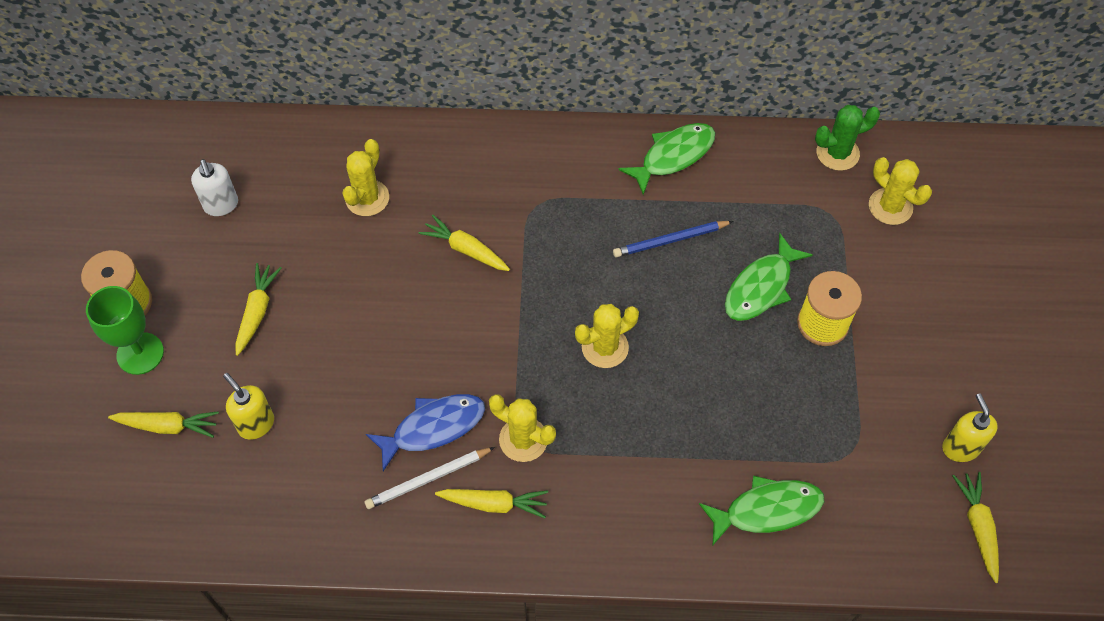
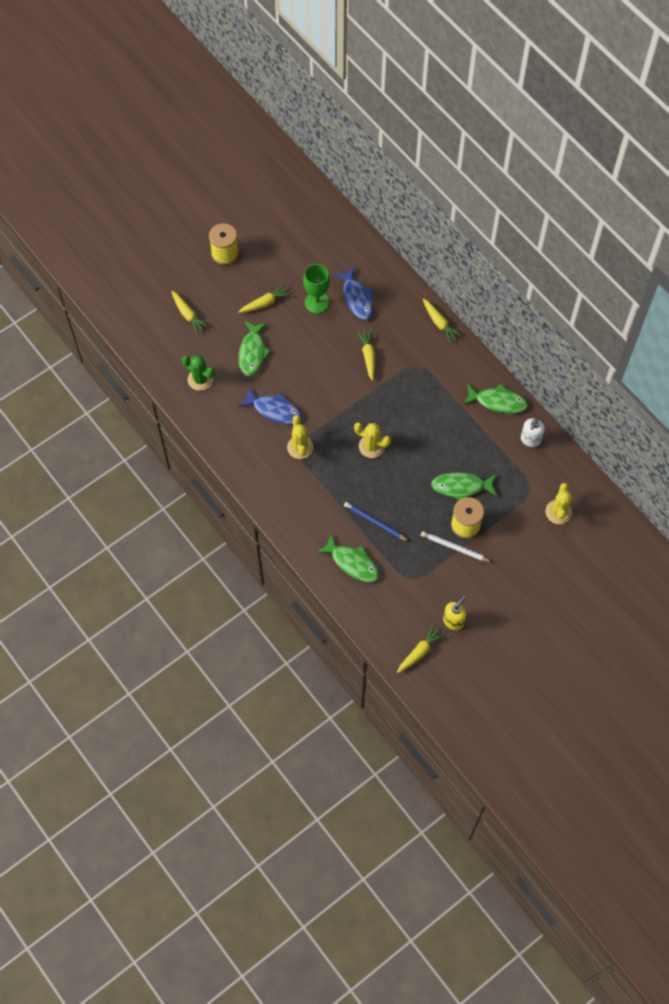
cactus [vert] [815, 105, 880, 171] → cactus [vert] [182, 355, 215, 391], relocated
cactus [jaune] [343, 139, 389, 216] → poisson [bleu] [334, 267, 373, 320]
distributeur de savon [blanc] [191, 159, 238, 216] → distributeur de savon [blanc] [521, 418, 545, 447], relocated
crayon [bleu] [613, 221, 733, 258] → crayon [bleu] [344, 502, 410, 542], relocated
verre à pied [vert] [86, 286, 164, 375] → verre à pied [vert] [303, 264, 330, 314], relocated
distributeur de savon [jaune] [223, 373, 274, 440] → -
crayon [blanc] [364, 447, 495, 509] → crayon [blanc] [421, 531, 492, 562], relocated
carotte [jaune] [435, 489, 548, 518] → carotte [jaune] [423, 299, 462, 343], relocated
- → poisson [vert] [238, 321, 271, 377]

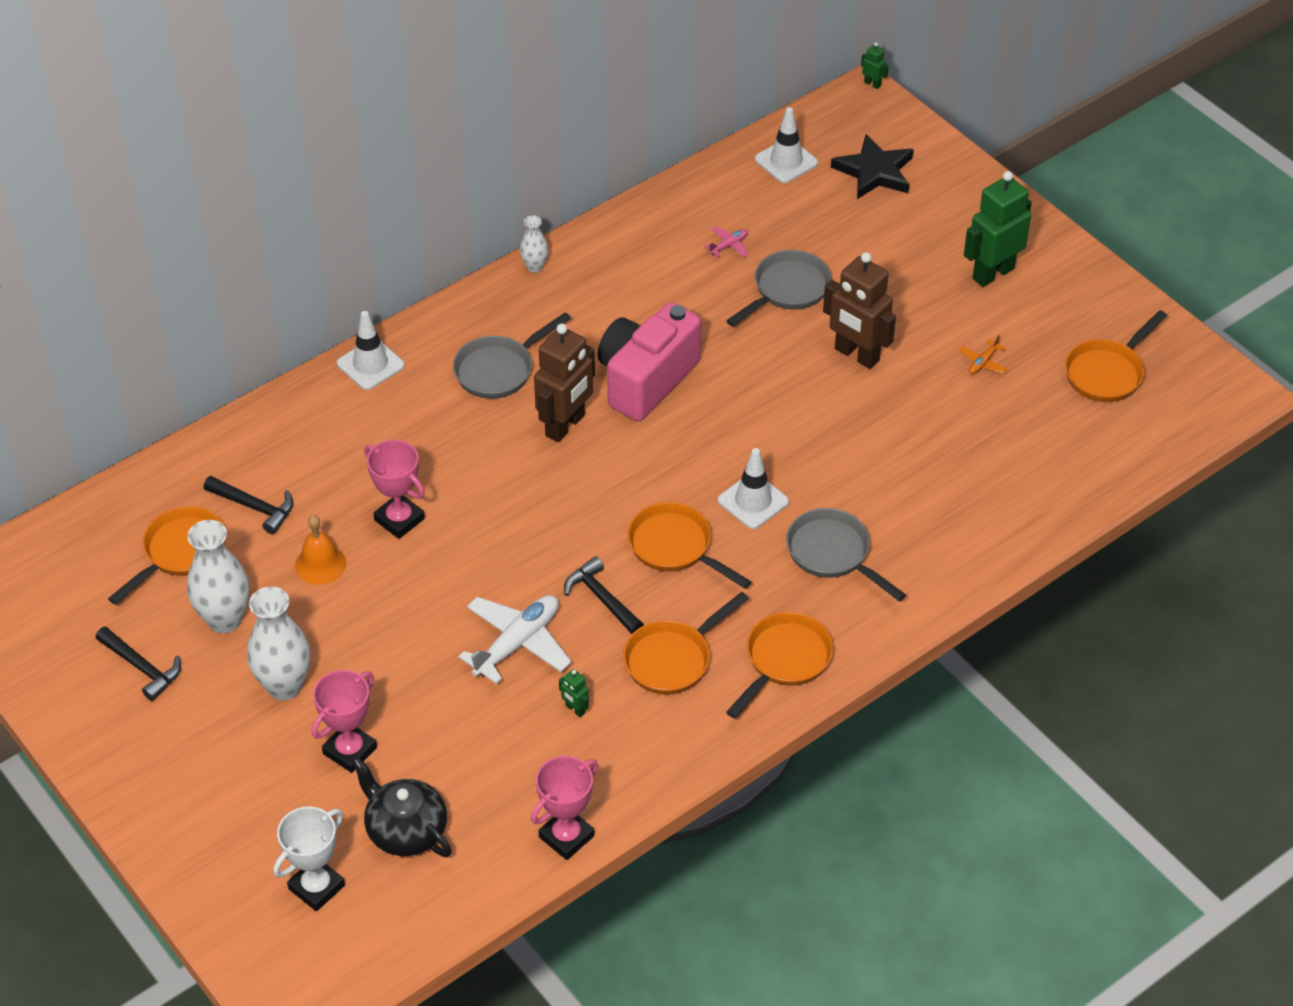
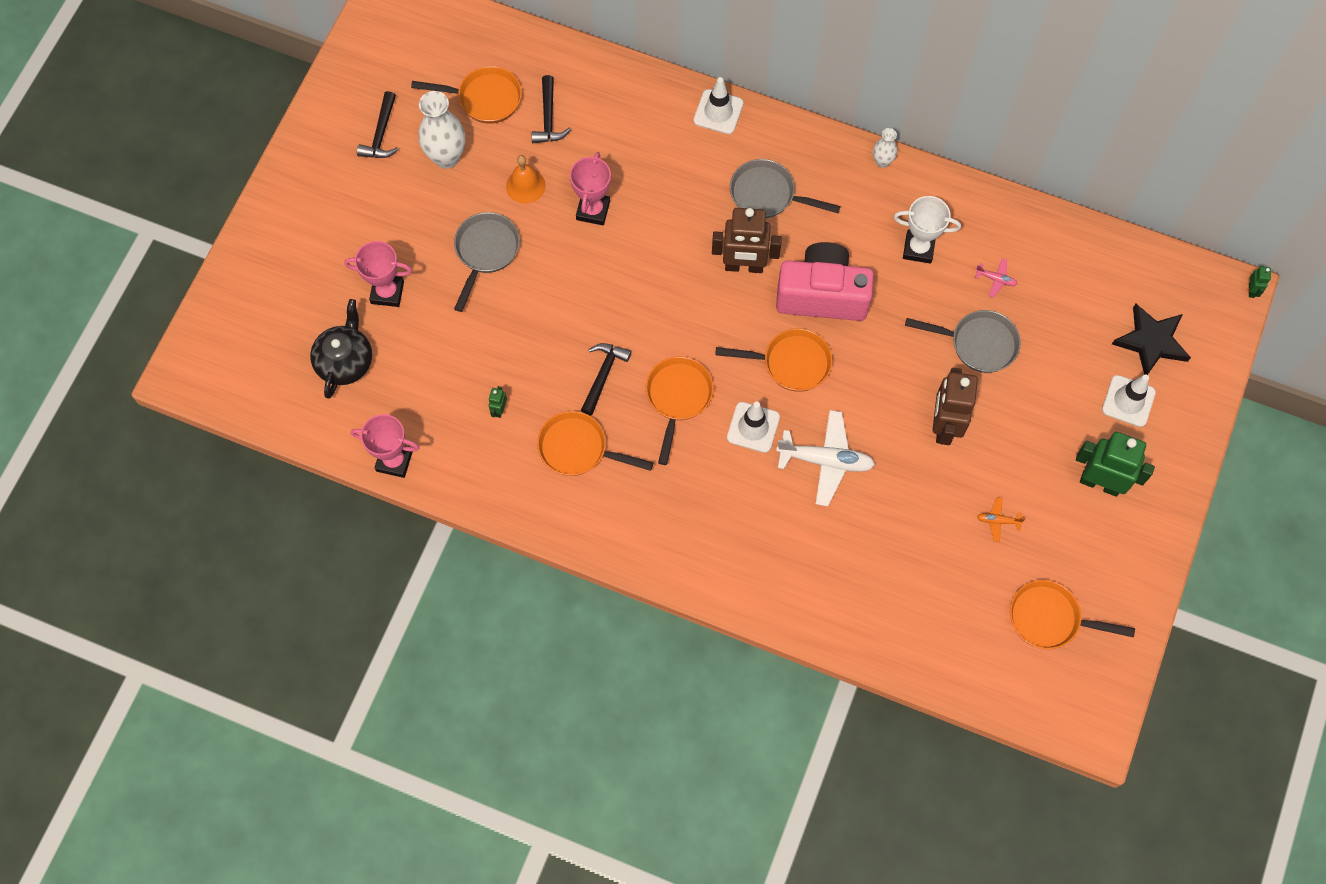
cône de chantier [blanc] [755, 107, 818, 183] → cône de chantier [blanc] [1102, 374, 1156, 427], relocated
poêle [gris] [786, 508, 906, 601] → poêle [gris] [454, 212, 520, 312], relocated
vase [blanc] [247, 587, 310, 700] → -
avion [blanc] [458, 595, 572, 684] → avion [blanc] [776, 410, 875, 506], relocated
poêle [orange] [726, 612, 833, 718] → poêle [orange] [715, 328, 833, 392], relocated
trophée [blanc] [273, 806, 345, 911] → trophée [blanc] [894, 196, 961, 264], relocated

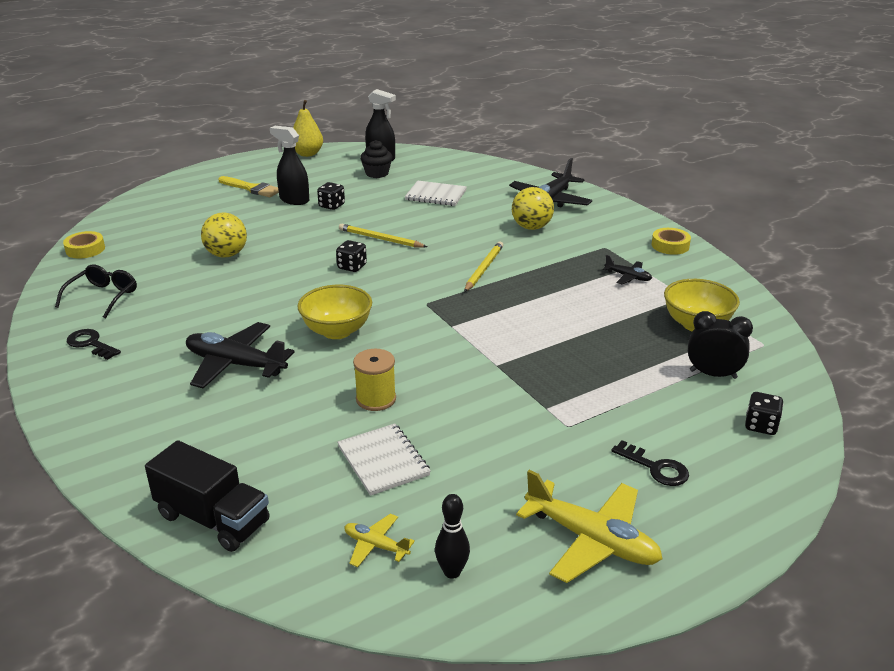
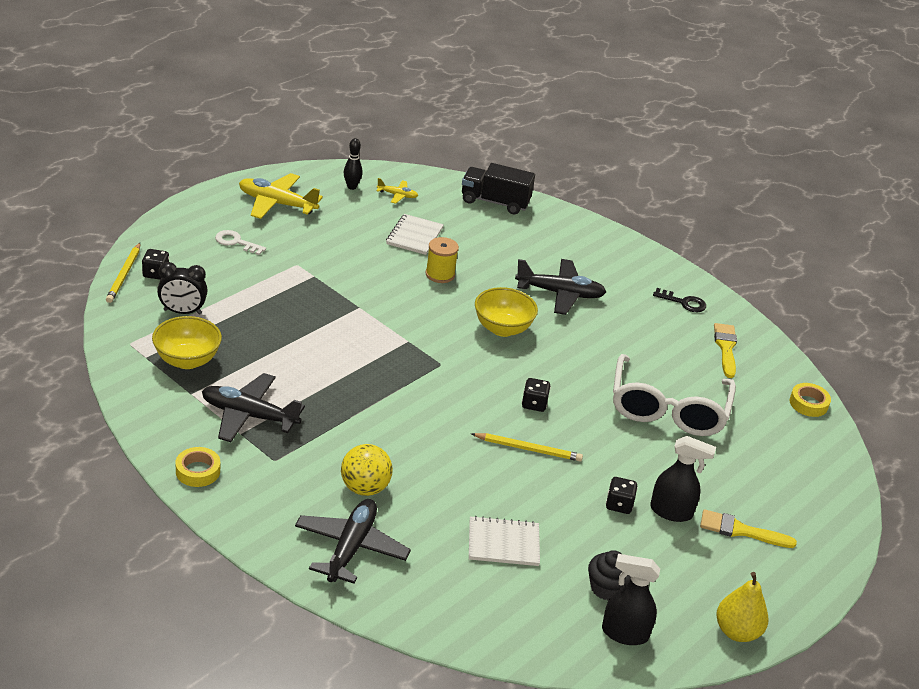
balle [jaune] [201, 212, 247, 258] → lunettes [blanc] [613, 354, 736, 436]
crayon [jaune] [464, 241, 503, 292] → crayon [jaune] [106, 243, 140, 303], relocated
avion [noir] [603, 255, 652, 285] → avion [noir] [202, 373, 305, 442], x1.99
lunettes [noir] [55, 264, 137, 318] → pinceau [jaune] [714, 323, 737, 378]
carnet [blanc] [337, 424, 431, 496] → carnet [blanc] [386, 214, 444, 255], 60 degrees clockwise
clé [noir] [611, 440, 689, 486] → clé [blanc] [215, 230, 266, 255]

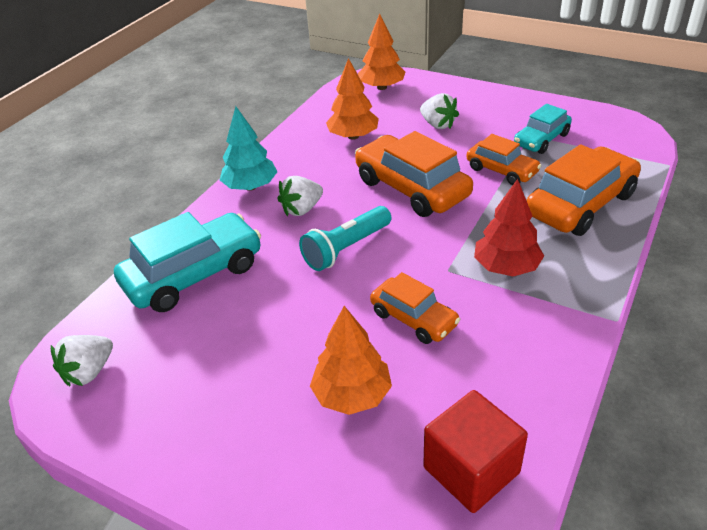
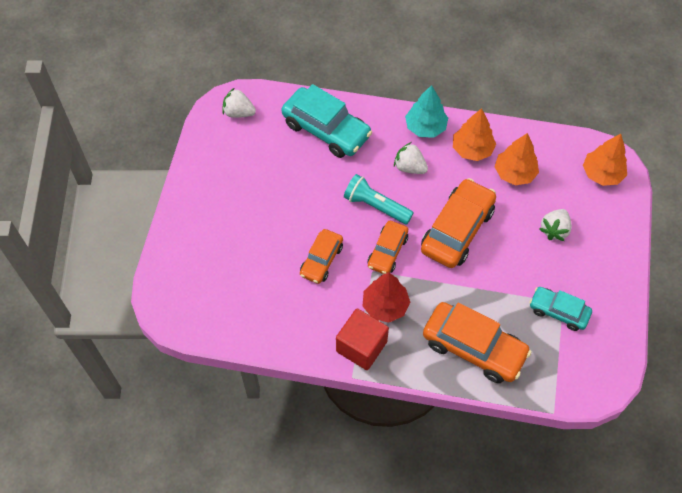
voiture [orange] [466, 134, 541, 185] → voiture [orange] [367, 221, 408, 274], relocated
arbre [orange] [310, 306, 392, 415] → arbre [orange] [453, 108, 496, 161], relocated
cube [rouge] [423, 390, 528, 513] → cube [rouge] [336, 308, 389, 370], relocated

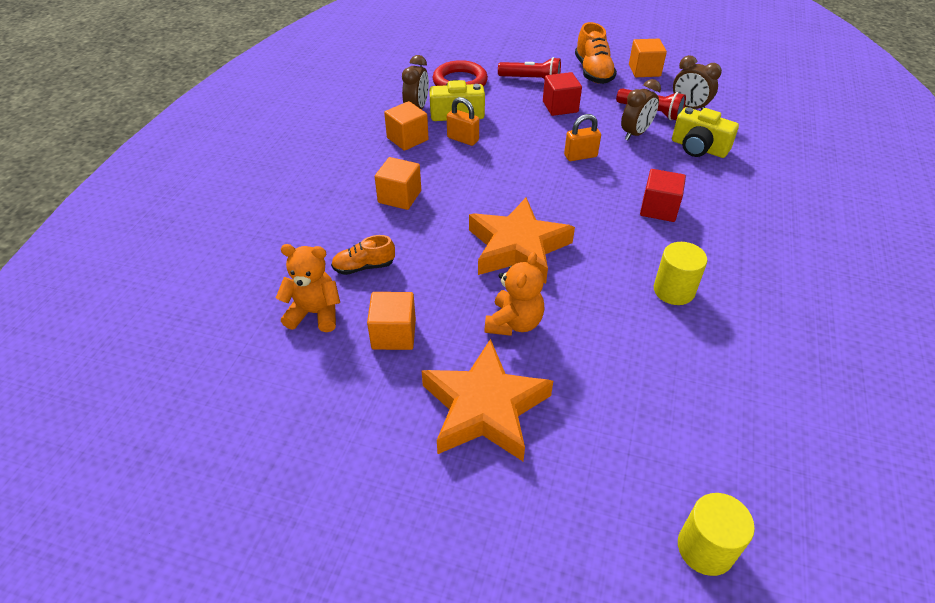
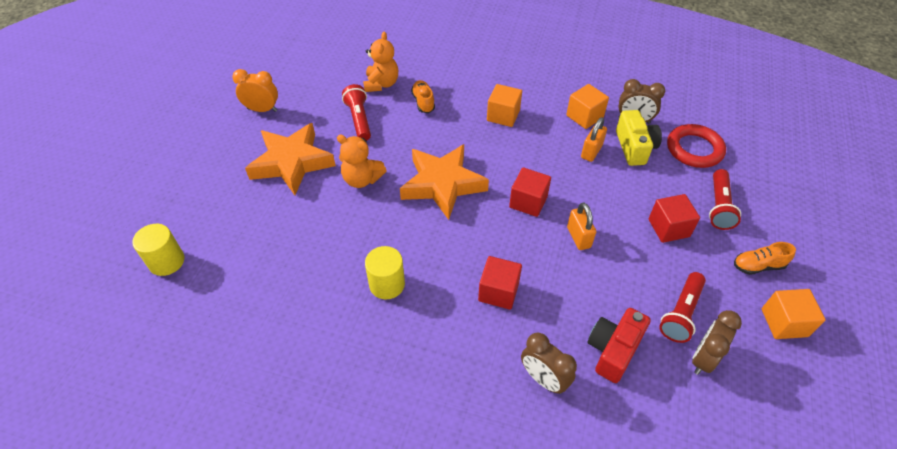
chaussure [orange] [575, 22, 617, 84] → chaussure [orange] [734, 242, 796, 275], x0.62
réveil [marron] [621, 79, 661, 140] → réveil [marron] [521, 333, 577, 394], relocated
appareil photo [jaune] [672, 107, 739, 158] → appareil photo [rouge] [588, 308, 651, 383]
cube [orange] [367, 292, 416, 350] → lampe de poche [rouge] [342, 84, 371, 141]
- → réveil [orange] [232, 69, 278, 112]
- → cube [rouge] [509, 167, 551, 217]

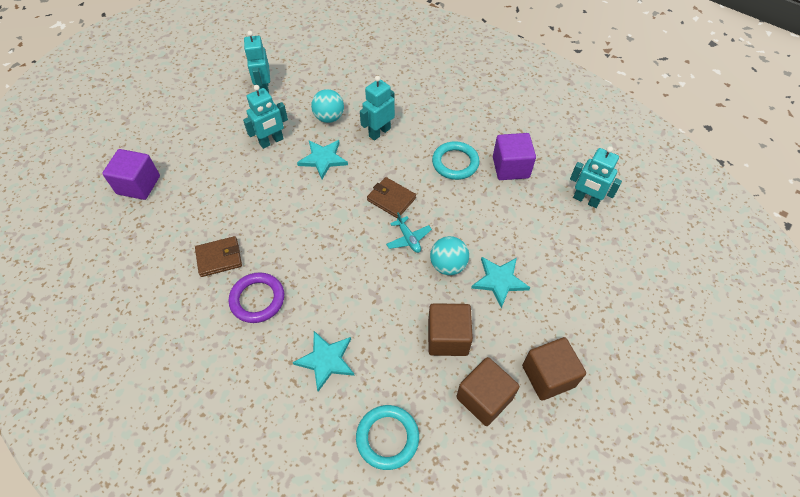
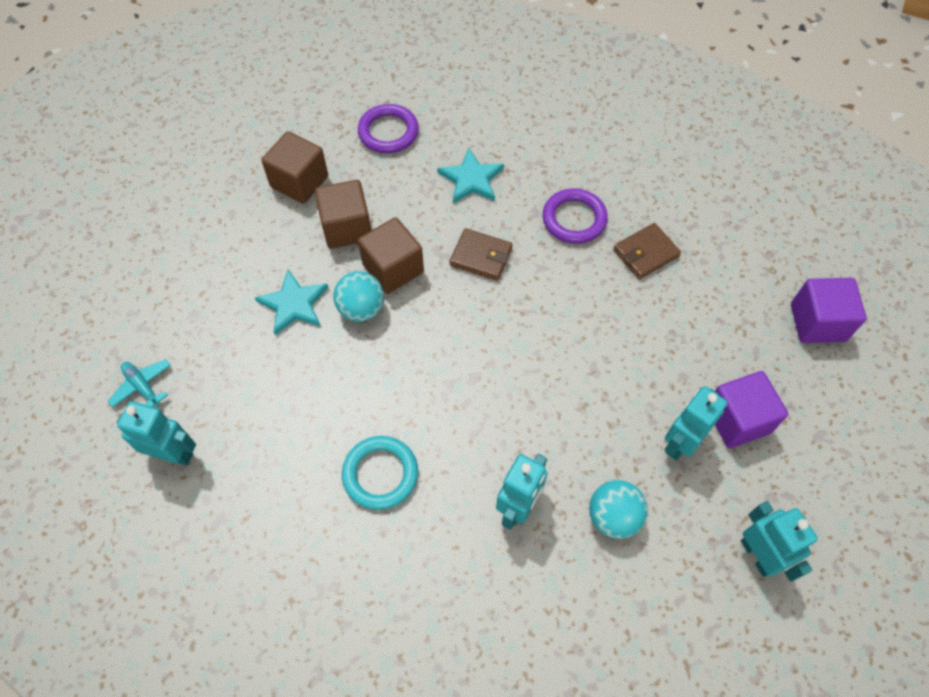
cube [violet] [493, 133, 536, 180] → cube [violet] [715, 371, 788, 448], relocated
étoile [turquoise] [297, 140, 348, 179] → -
portefeuille [marron] [367, 177, 416, 218] → portefeuille [marron] [449, 228, 513, 281], relocated
avion [turquoise] [386, 212, 432, 253] → avion [turquoise] [108, 359, 171, 408], relocated
cube [marron] [522, 337, 586, 401] → cube [marron] [358, 217, 424, 294], relocated
anneau [turquoise] [356, 405, 419, 470] → anneau [violet] [358, 104, 419, 154]

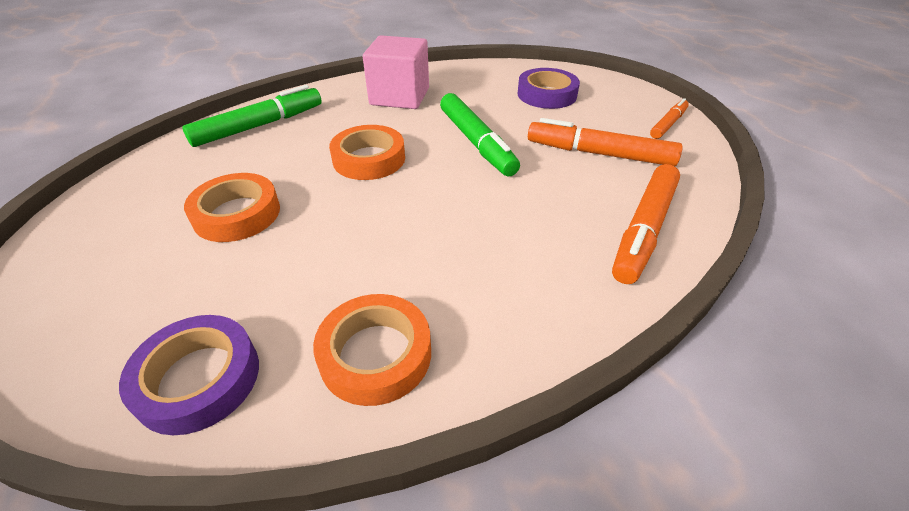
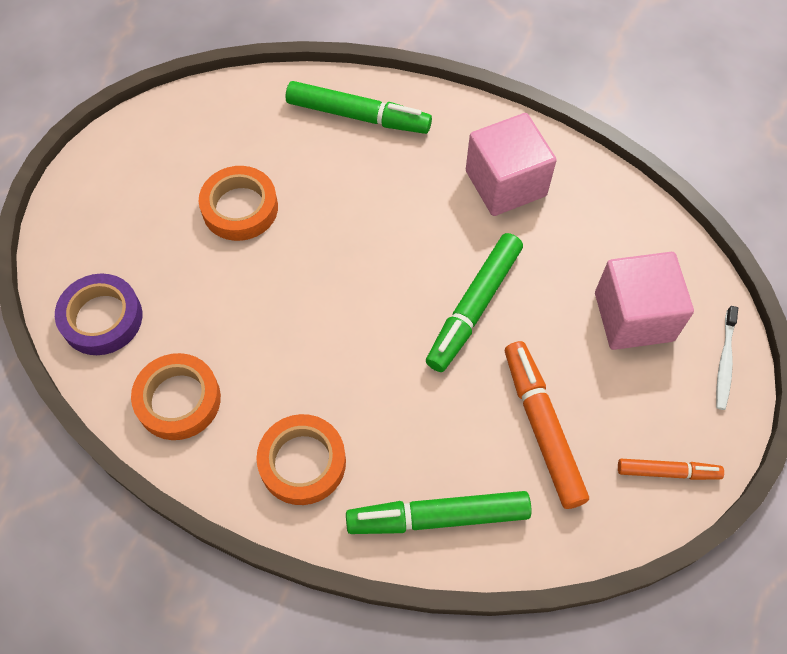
ruban adhésif [violet] [517, 68, 580, 109] → cube [rose] [595, 252, 694, 350]
ruban adhésif [orange] [329, 125, 405, 180] → ruban adhésif [orange] [256, 414, 346, 505], relocated
feutre [orange] [612, 164, 680, 284] → feutre [vert] [346, 491, 532, 534]
- → brosse à dents [blanc] [716, 306, 738, 410]

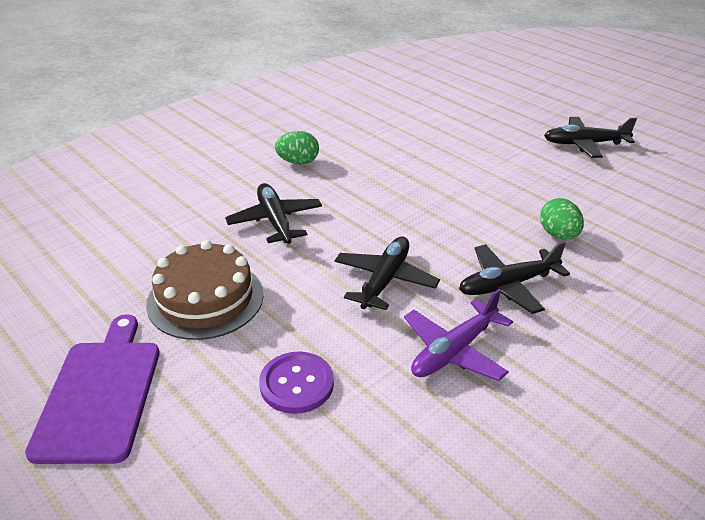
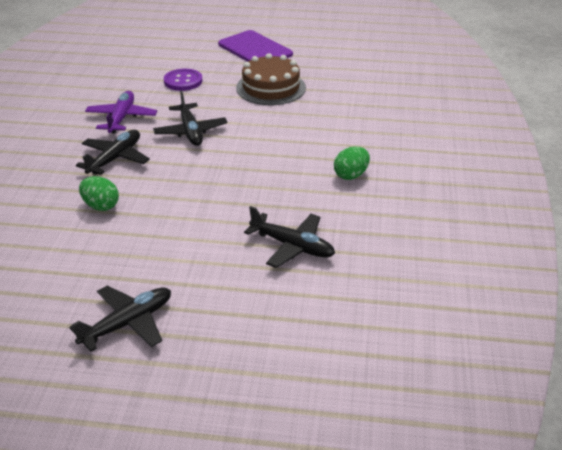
avion [noir] [225, 183, 322, 244] → avion [noir] [244, 206, 335, 268], relocated

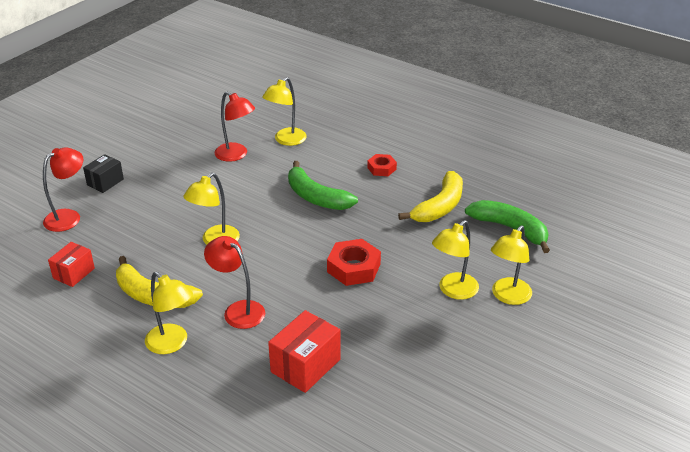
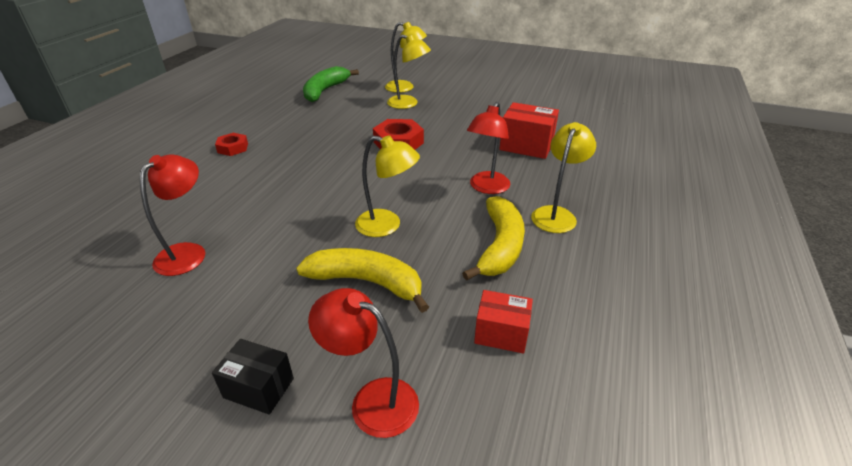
lampe [jaune] [262, 77, 307, 146] → -
banane [vert] [288, 161, 358, 210] → -
banane [jaune] [398, 171, 463, 222] → banane [jaune] [296, 248, 429, 313], relocated

